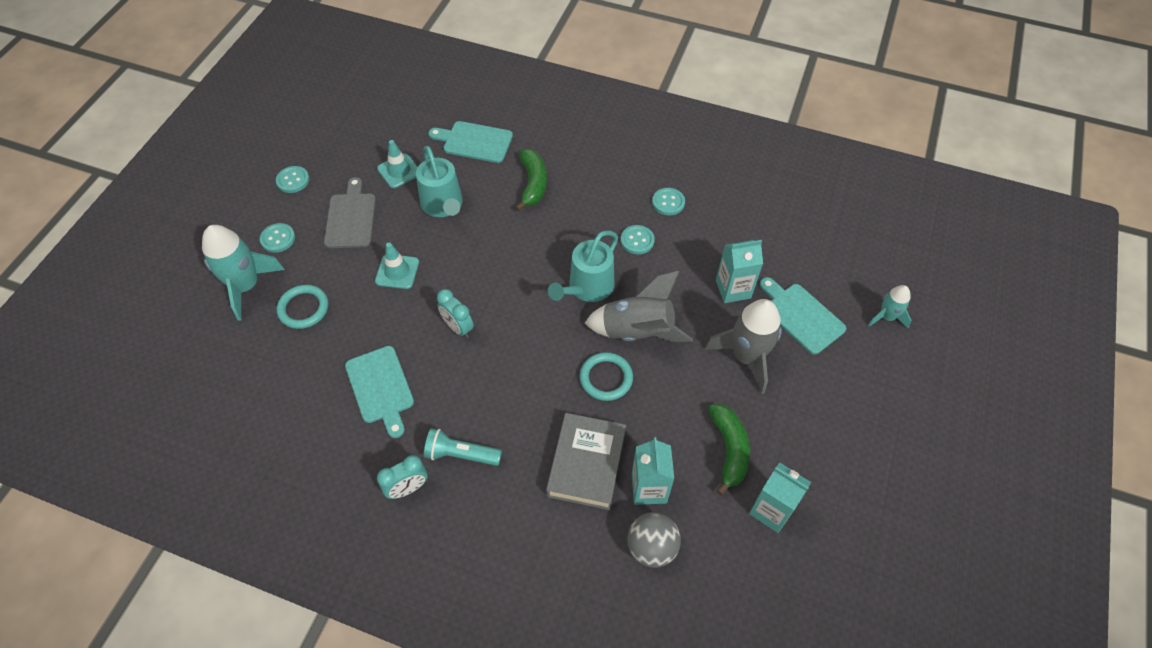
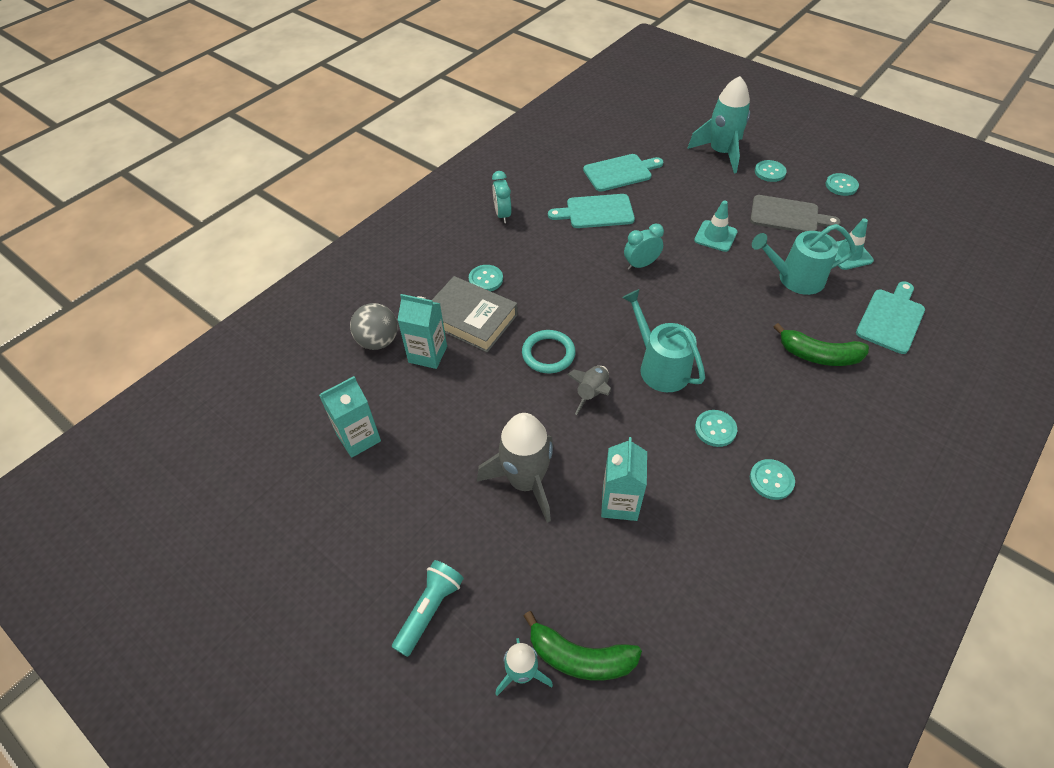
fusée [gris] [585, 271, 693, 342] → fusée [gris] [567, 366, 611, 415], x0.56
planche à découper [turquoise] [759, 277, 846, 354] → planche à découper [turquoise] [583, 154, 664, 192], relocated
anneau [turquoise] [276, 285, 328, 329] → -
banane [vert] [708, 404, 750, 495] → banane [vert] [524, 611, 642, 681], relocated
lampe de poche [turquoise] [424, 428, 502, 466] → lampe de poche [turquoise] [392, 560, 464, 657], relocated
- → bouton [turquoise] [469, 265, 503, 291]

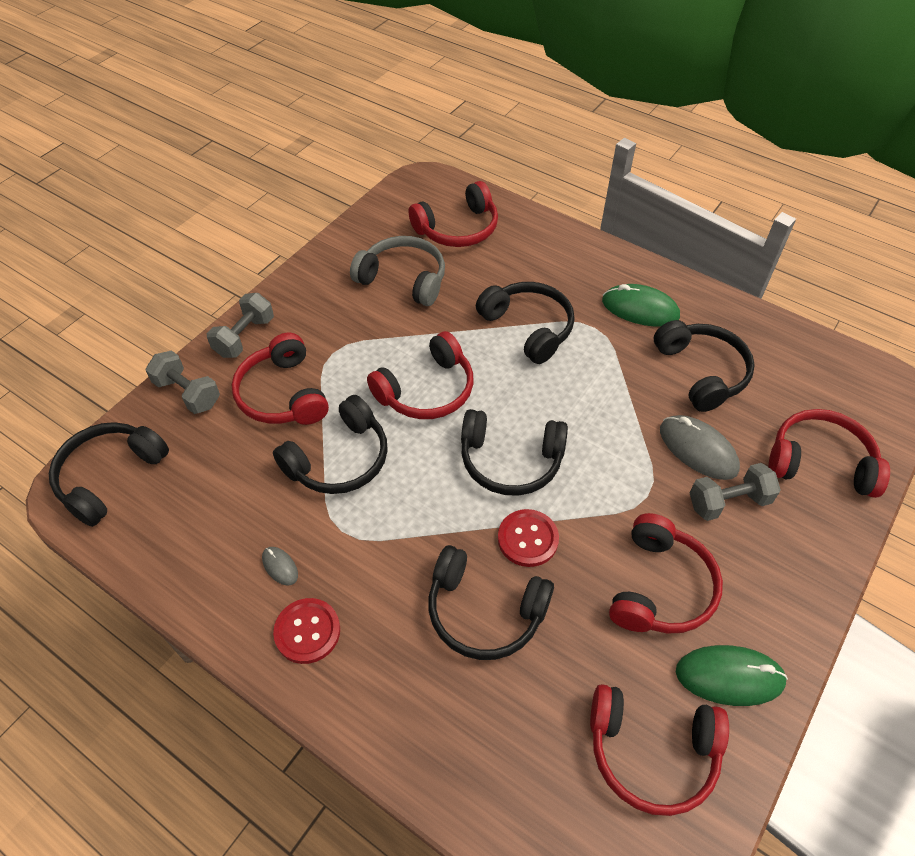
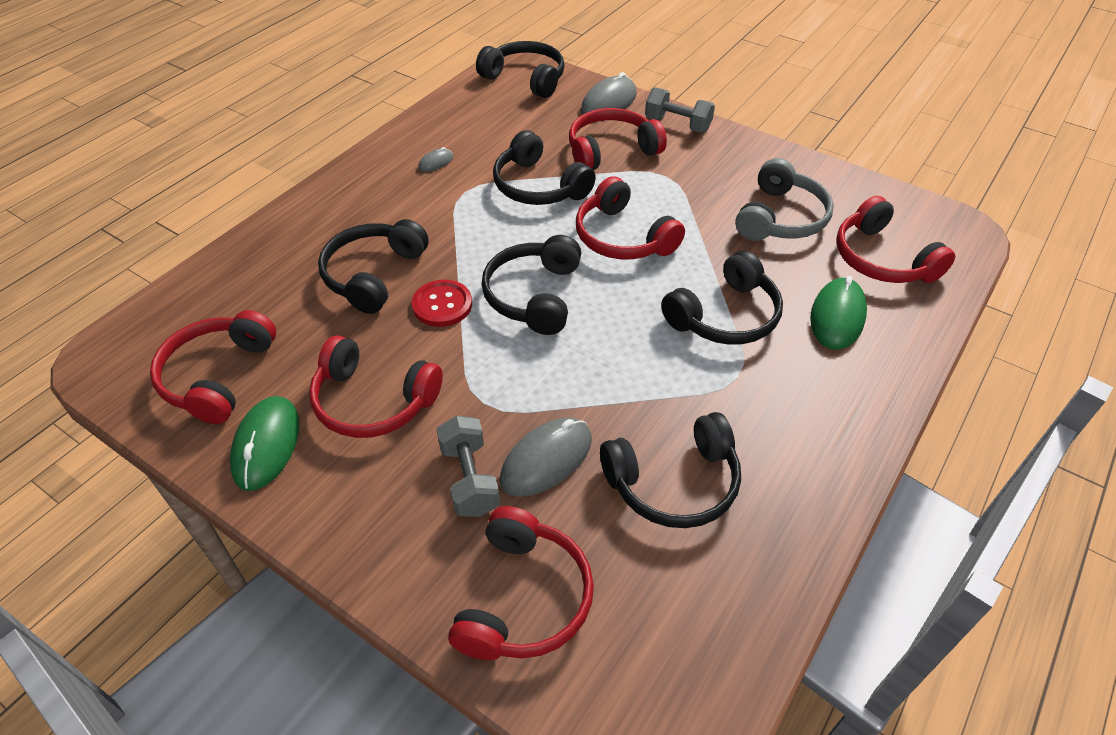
souris [vert] [602, 284, 680, 327] → souris [vert] [810, 276, 867, 350], relocated
haltère [gris] [146, 350, 220, 414] → souris [gris] [581, 72, 637, 115]
bouton [rouge] [273, 598, 340, 664] → -

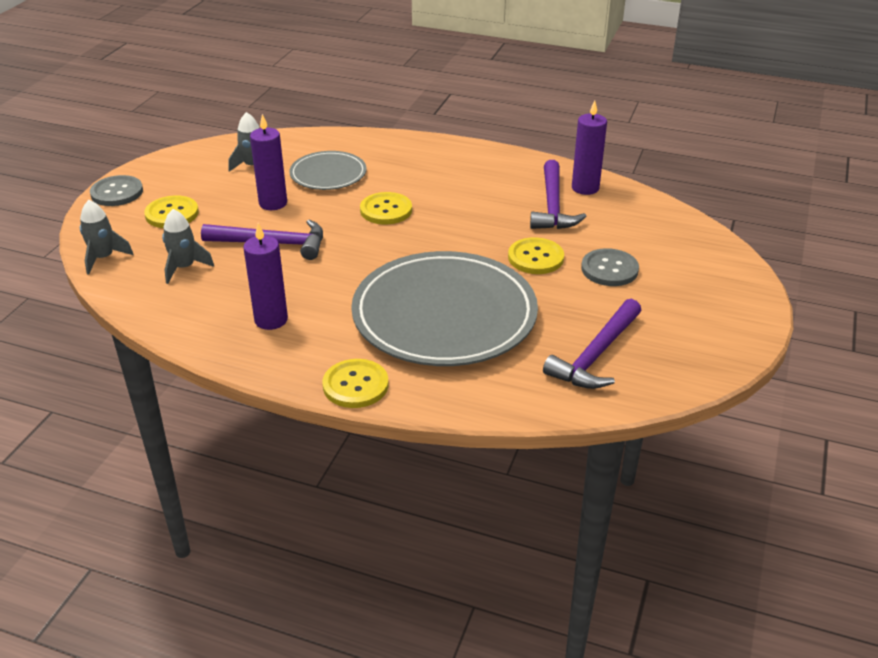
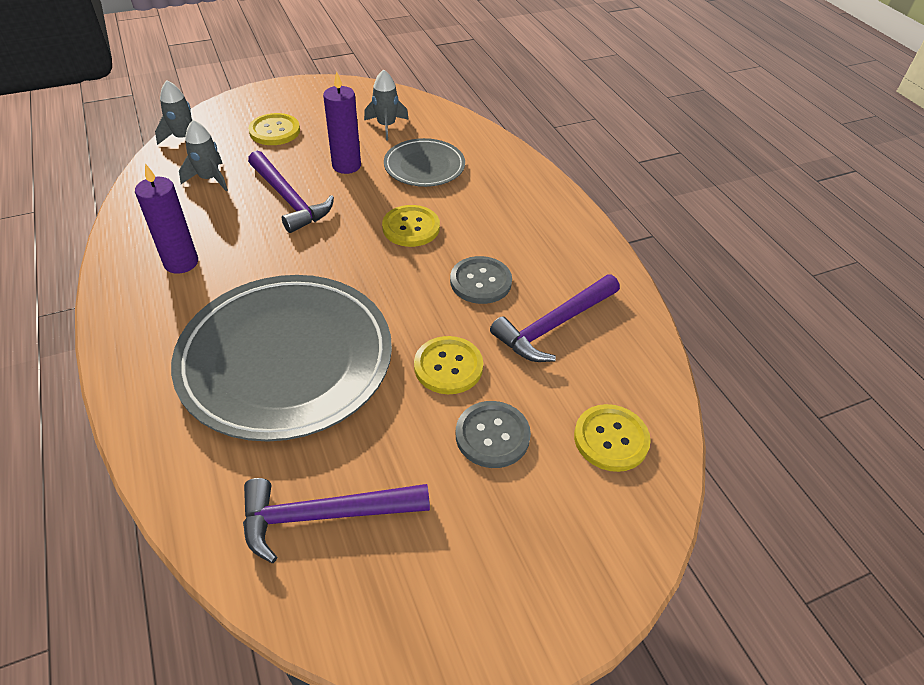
bougie [violet] [572, 100, 607, 195] → -
bouton [gris] [90, 175, 143, 206] → bouton [gris] [450, 256, 512, 304], relocated
bouton [jaune] [322, 359, 389, 408] → bouton [jaune] [574, 404, 651, 472], relocated

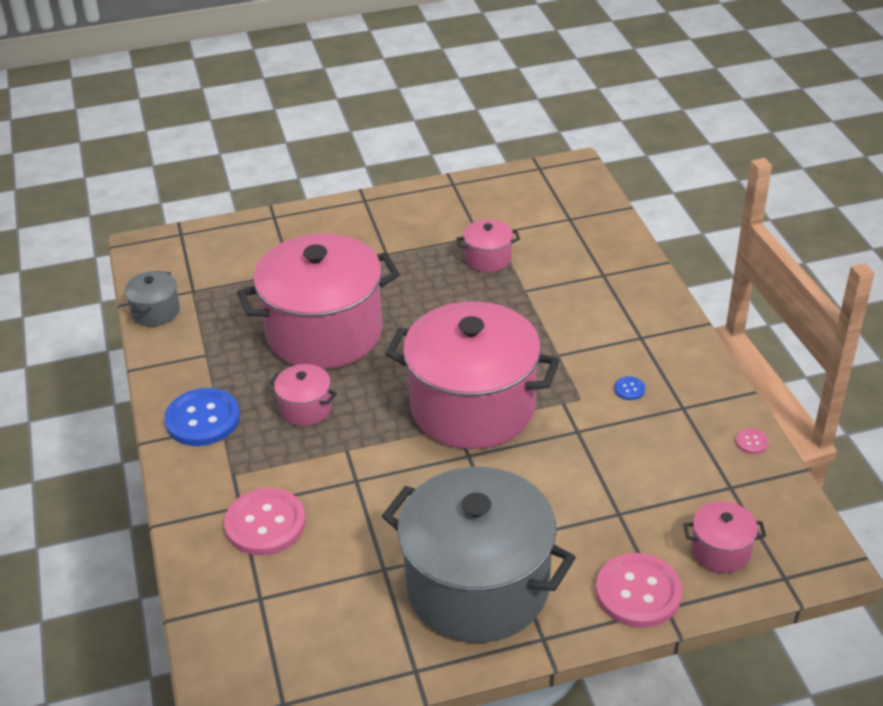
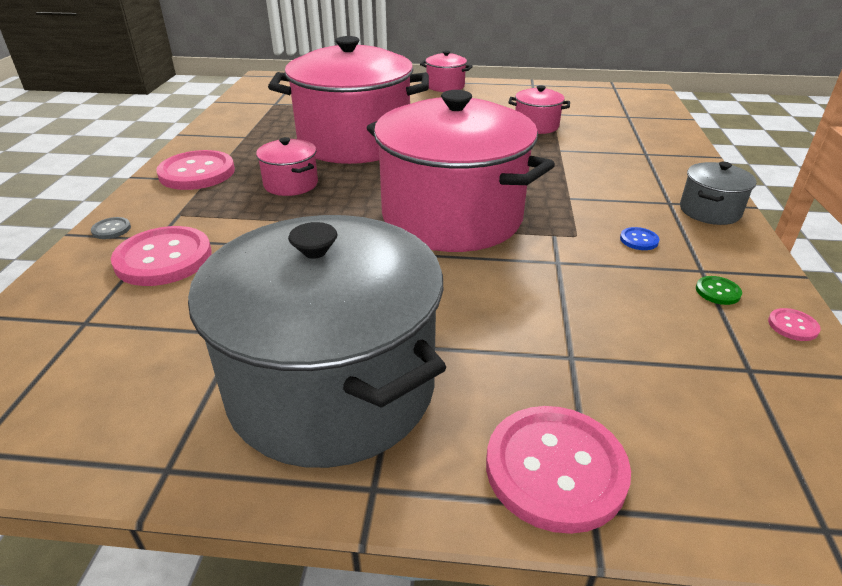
marmite [gris] [124, 271, 180, 326] → marmite [gris] [680, 162, 757, 225], relocated
bouton [bleu] [164, 388, 240, 446] → bouton [rose] [156, 150, 235, 190]
marmite [rose] [683, 501, 766, 573] → marmite [rose] [420, 51, 473, 92], relocated
- → bouton [gris] [91, 217, 131, 239]
- → bouton [vert] [696, 276, 742, 305]

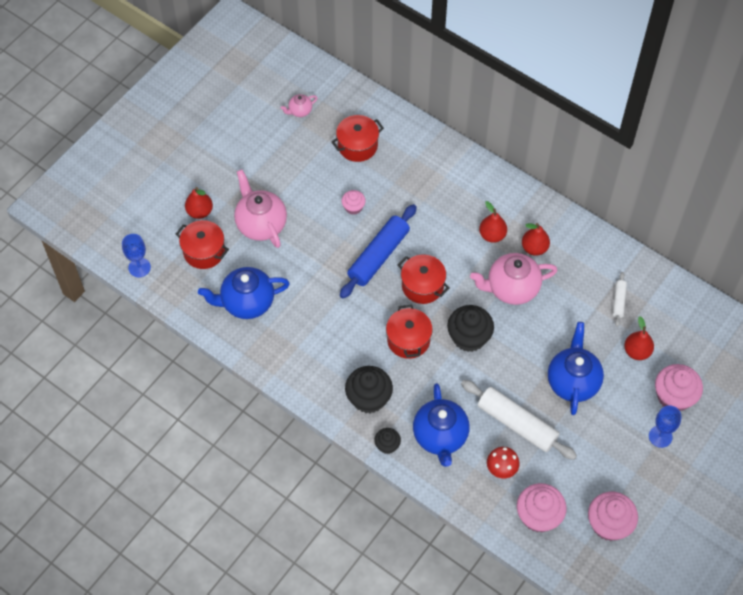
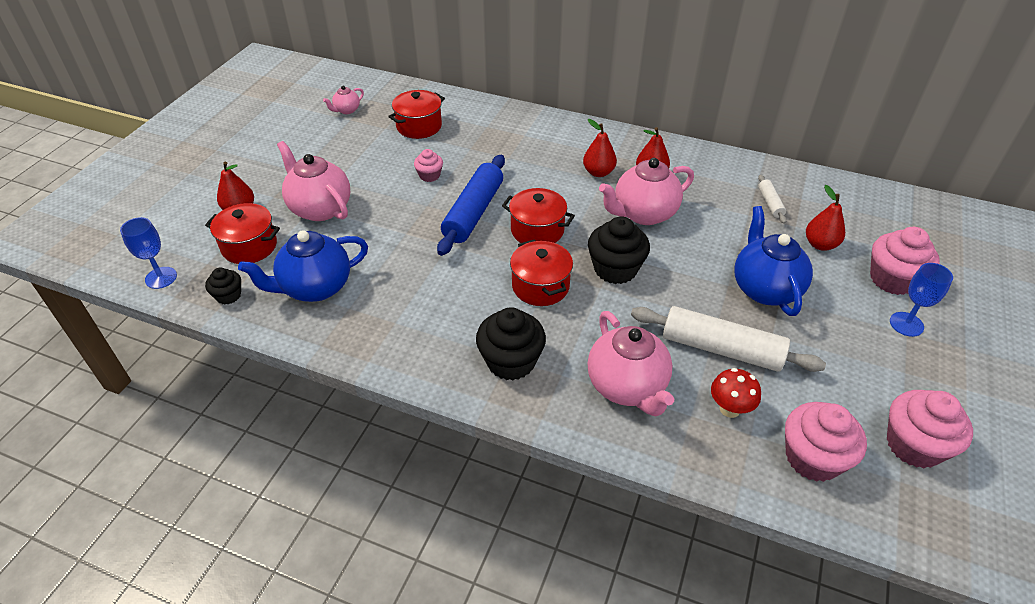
théière [bleu] [413, 383, 470, 467] → théière [rose] [588, 311, 674, 416]
muffin [noir] [374, 428, 401, 454] → muffin [noir] [205, 268, 241, 304], relocated

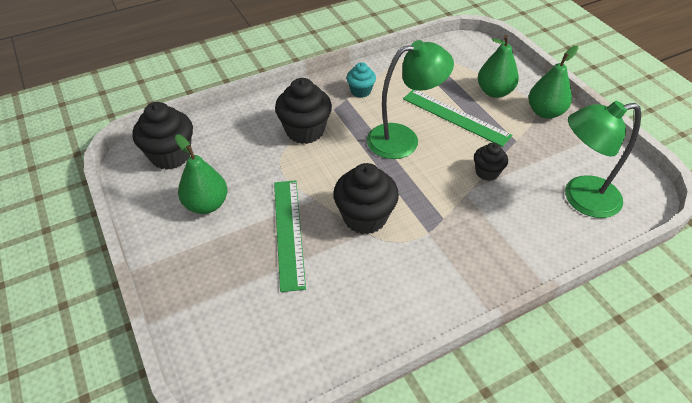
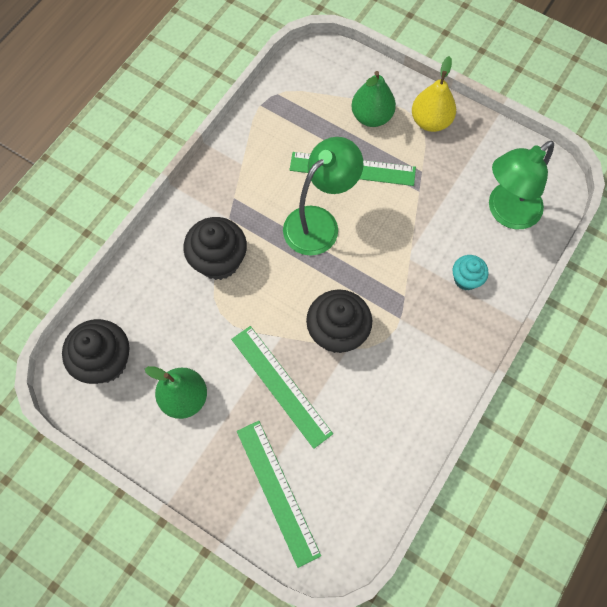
poire [vert] [529, 46, 578, 119] → poire [jaune] [412, 56, 456, 132]
muffin [turquoise] [346, 62, 376, 98] → muffin [turquoise] [453, 255, 489, 291], relocated
muffin [noir] [474, 143, 508, 181] → -
- → règle [vert] [237, 421, 321, 568]

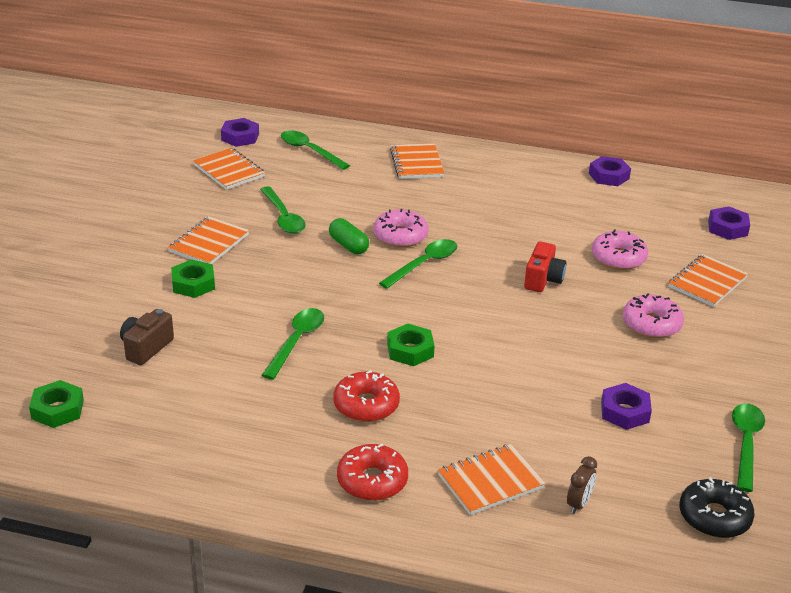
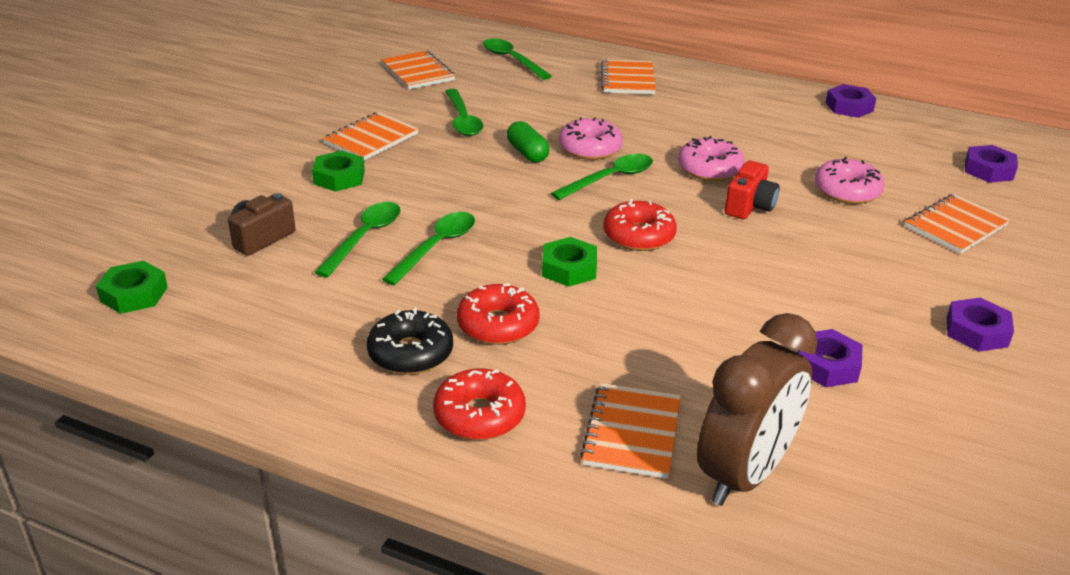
écrou [violet] [221, 118, 259, 147] → écrou [violet] [947, 297, 1014, 352], relocated
beignet [rose] [623, 293, 684, 338] → beignet [rose] [678, 136, 745, 181], relocated
cuillère [vert] [732, 403, 765, 492] → cuillère [vert] [314, 202, 401, 278], relocated
carnet [orange] [438, 444, 545, 515] → carnet [orange] [580, 383, 681, 479], 60 degrees counterclockwise
réveil [marron] [567, 456, 597, 514] → réveil [marron] [697, 313, 817, 506], x2.47
beignet [noir] [679, 477, 755, 538] → beignet [noir] [367, 308, 453, 374], relocated
- → beignet [rouge] [603, 199, 677, 251]

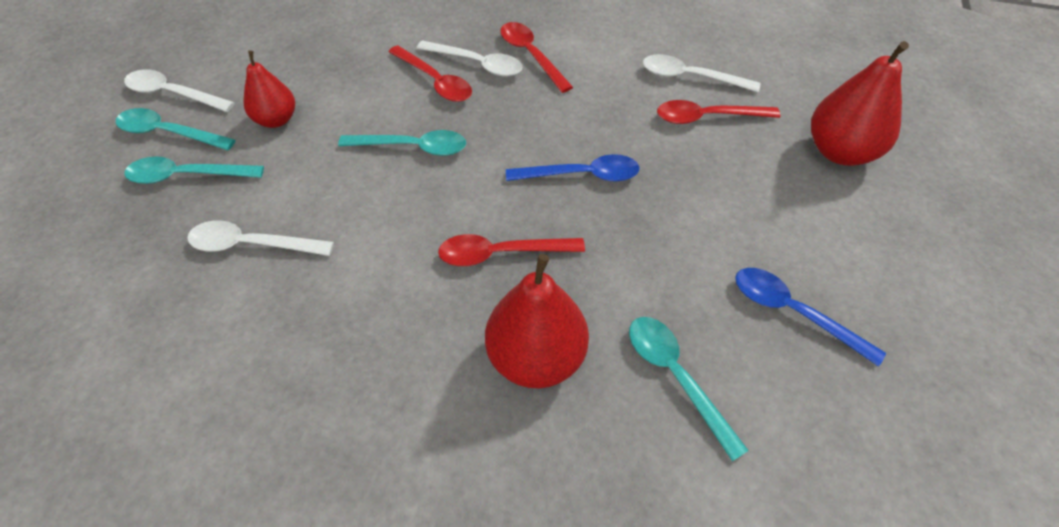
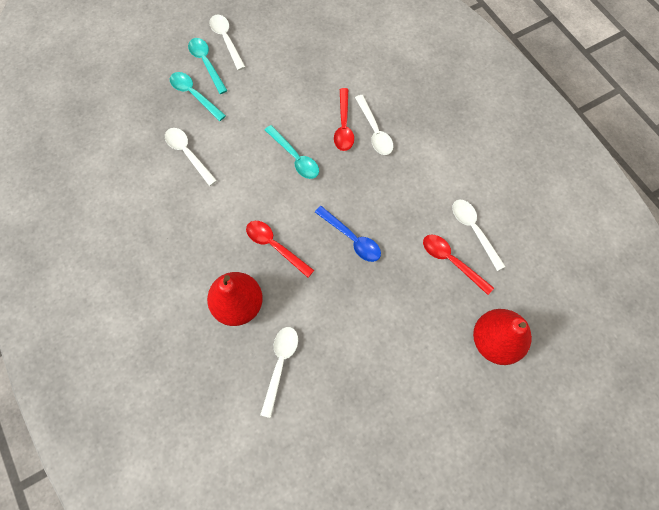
cuillère [rouge] [500, 22, 573, 93] → -
poire [rouge] [243, 50, 295, 128] → -
cuillère [bleu] [735, 268, 886, 367] → -
cuillère [turquoise] [629, 317, 749, 462] → cuillère [blanc] [260, 327, 298, 418]

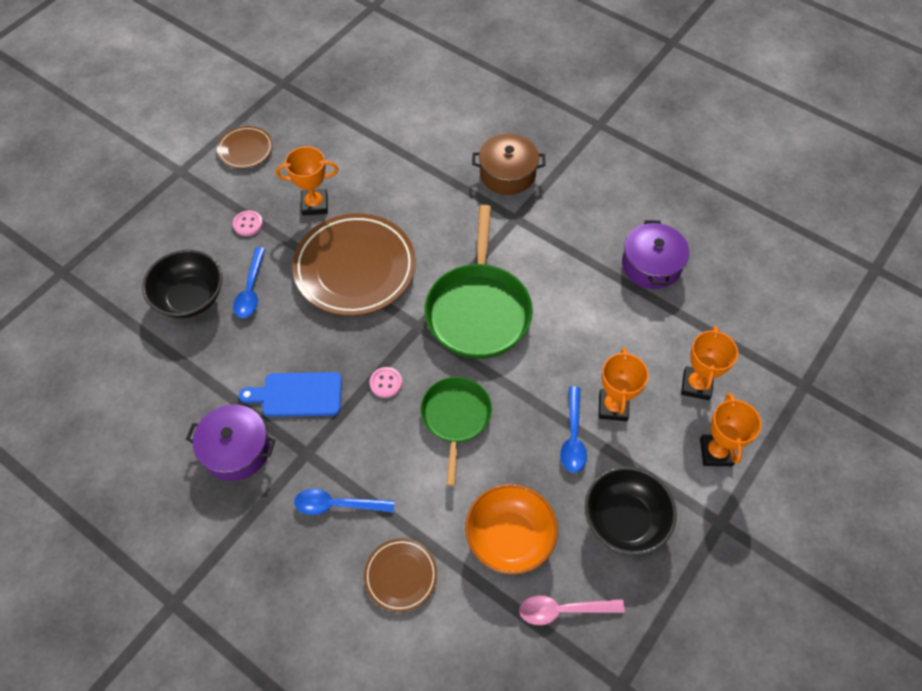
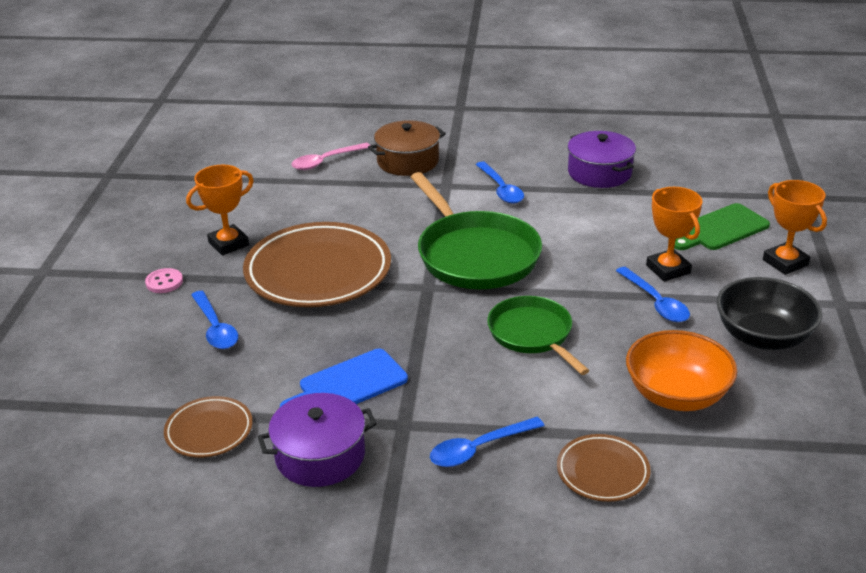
assiette [marron] [217, 126, 273, 169] → assiette [marron] [164, 396, 253, 458], relocated
bol [noir] [142, 249, 223, 318] → -
trophée [orange] [681, 326, 738, 400] → planche à découper [vert] [674, 203, 770, 250]
bouton [rose] [370, 367, 402, 398] → -
cuillère [rose] [519, 595, 625, 625] → cuillère [rose] [291, 143, 370, 170], relocated
- → cuillère [bleu] [476, 161, 524, 204]

